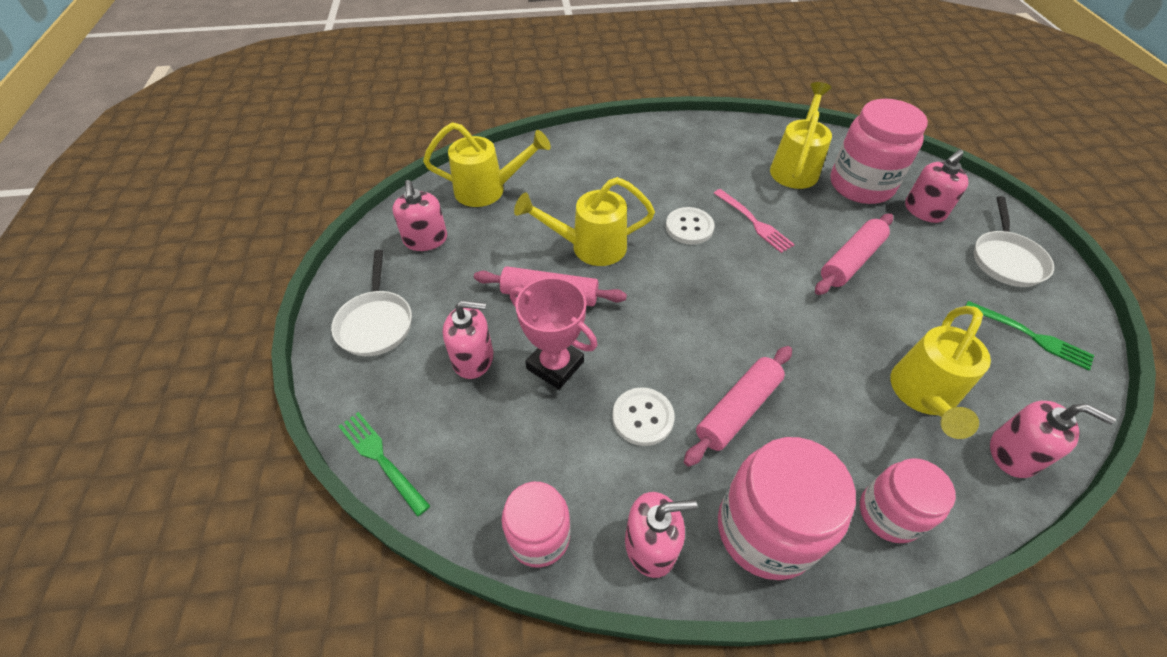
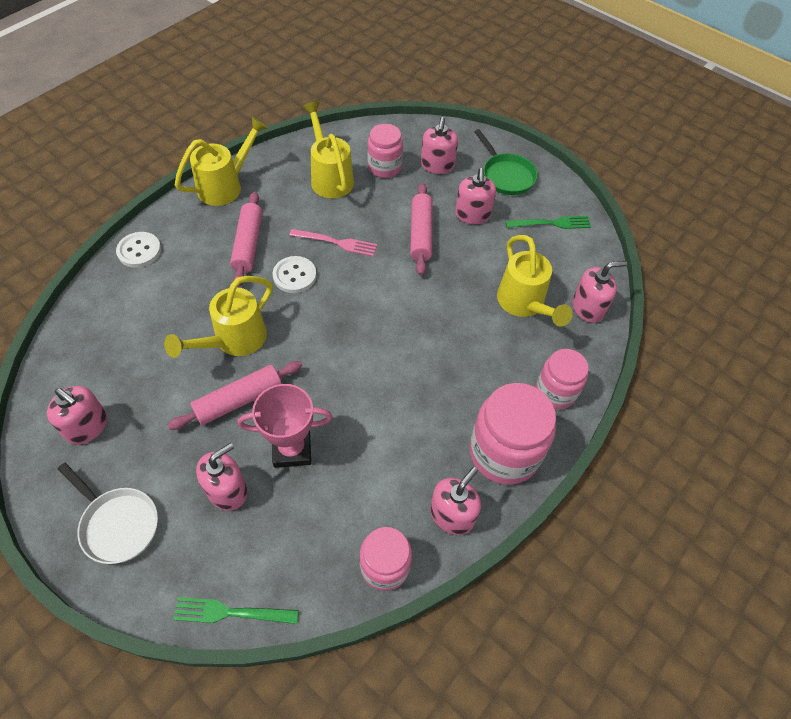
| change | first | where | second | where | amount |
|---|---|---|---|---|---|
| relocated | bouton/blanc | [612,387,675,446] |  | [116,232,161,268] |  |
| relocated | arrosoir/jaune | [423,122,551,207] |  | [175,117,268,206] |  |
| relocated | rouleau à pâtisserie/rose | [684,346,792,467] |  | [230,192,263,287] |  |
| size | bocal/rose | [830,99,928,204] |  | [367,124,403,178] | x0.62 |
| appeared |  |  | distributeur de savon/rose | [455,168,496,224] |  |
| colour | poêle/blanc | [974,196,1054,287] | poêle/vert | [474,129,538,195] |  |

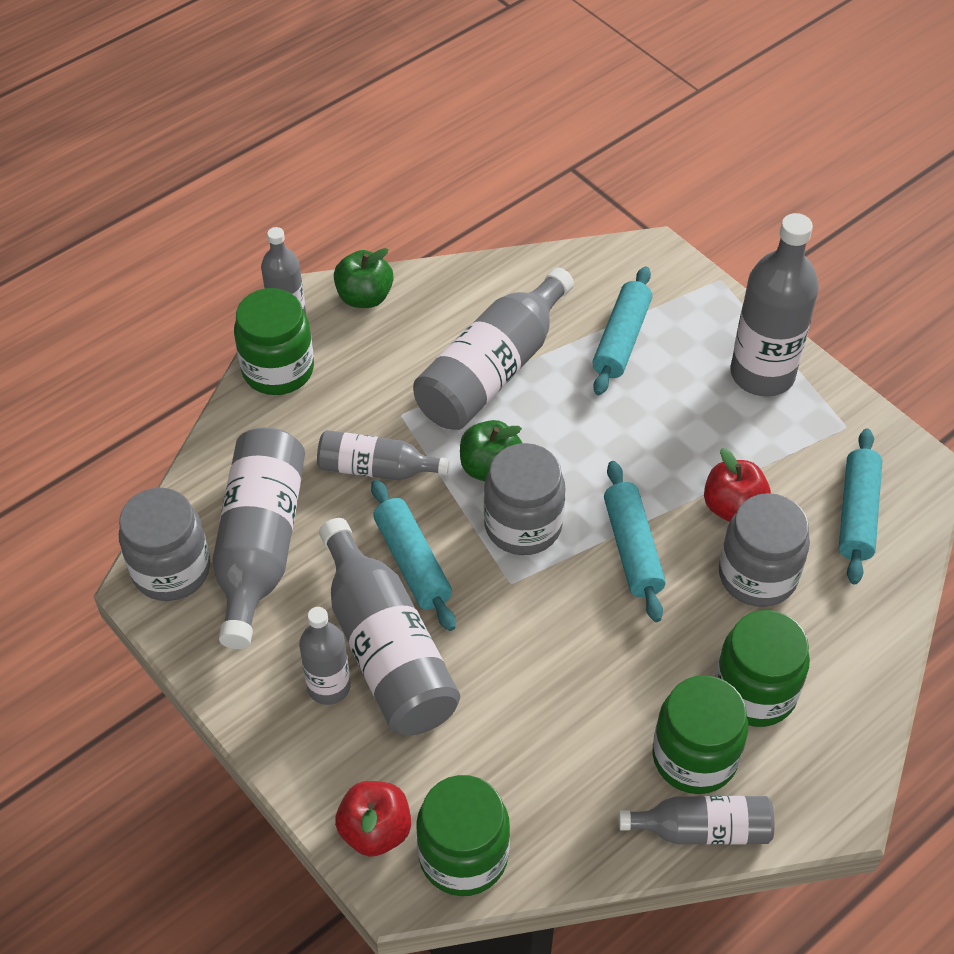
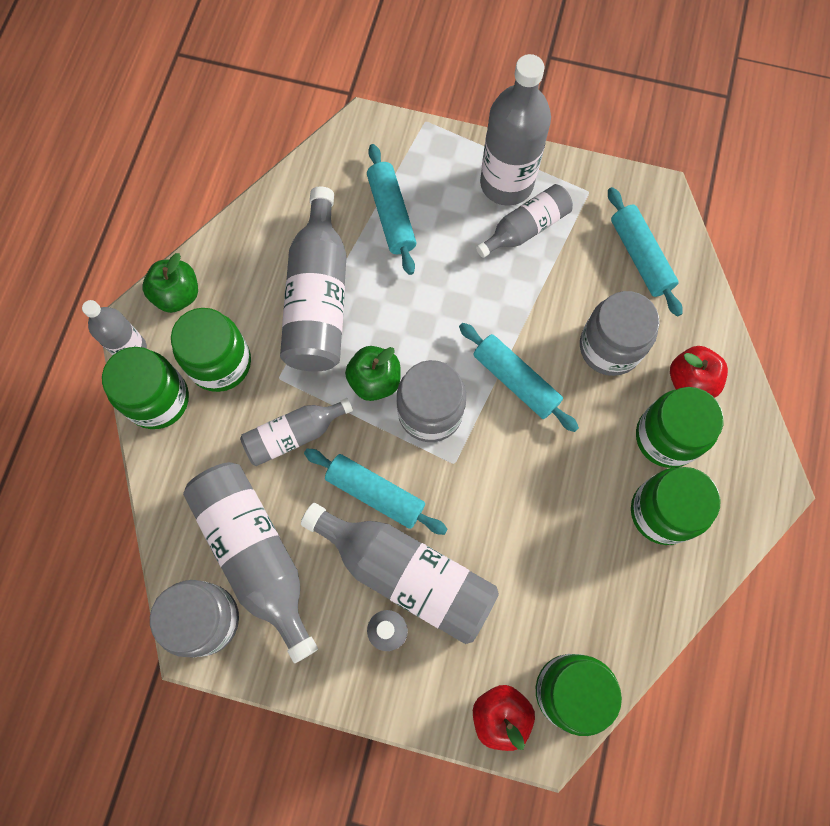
| change | first | where | second | where | amount |
|---|---|---|---|---|---|
| appeared |  |  | bocal/vert | [171,308,251,392] |  |
| relocated | bouteille/gris | [619,796,774,845] |  | [476,184,573,258] |  |
| relocated | pomme/rouge | [704,448,771,522] |  | [670,346,728,398] |  |

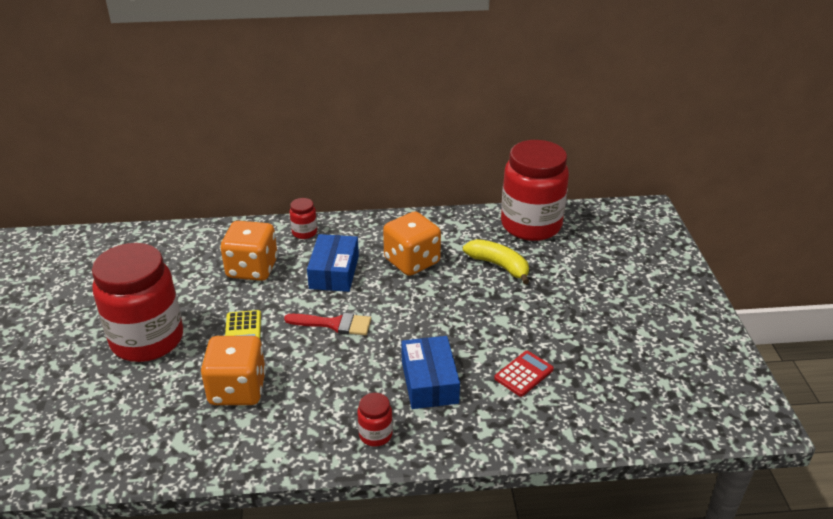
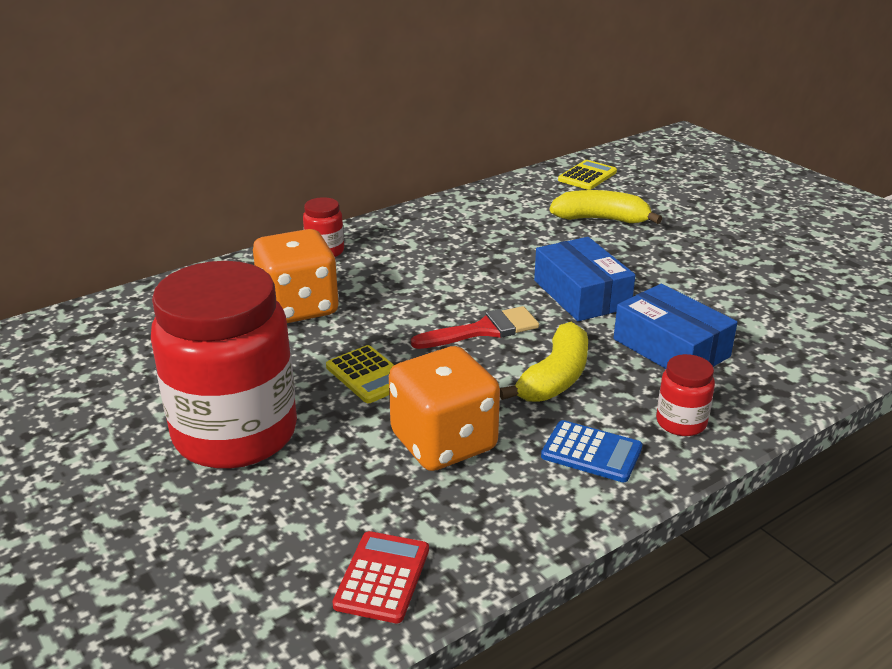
| change | first | where | second | where | amount |
|---|---|---|---|---|---|
| relocated | calculatrice/rouge | [494,351,554,397] |  | [333,531,429,623] |  |
| appeared |  |  | banane/jaune | [500,322,588,402] |  |
| relocated | boîte/bleu | [307,234,359,292] |  | [534,237,636,321] |  |
| appeared |  |  | calculatrice/bleu | [541,420,643,482] |  |
| exchanged | bocal/rouge | [501,140,569,241] | calculatrice/jaune | [558,160,617,190] |  |
| missing | dé/orange | [383,211,441,276] |  |  |  |

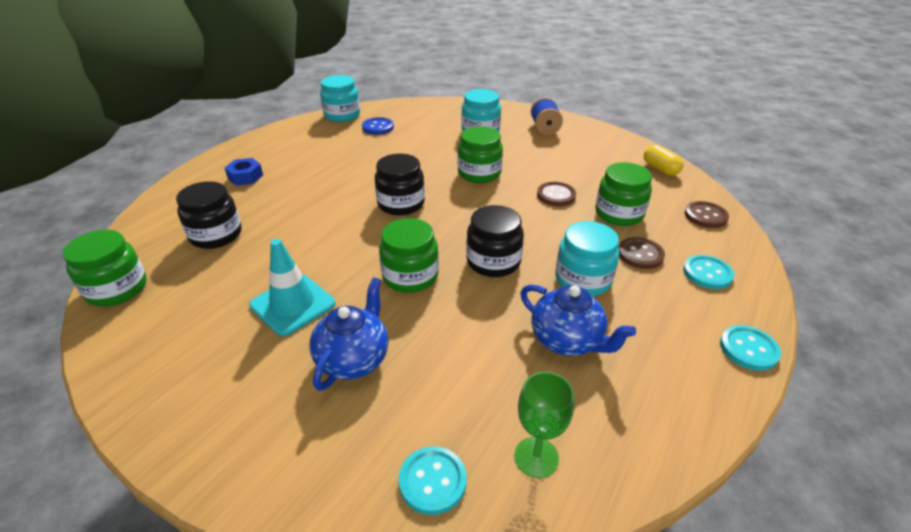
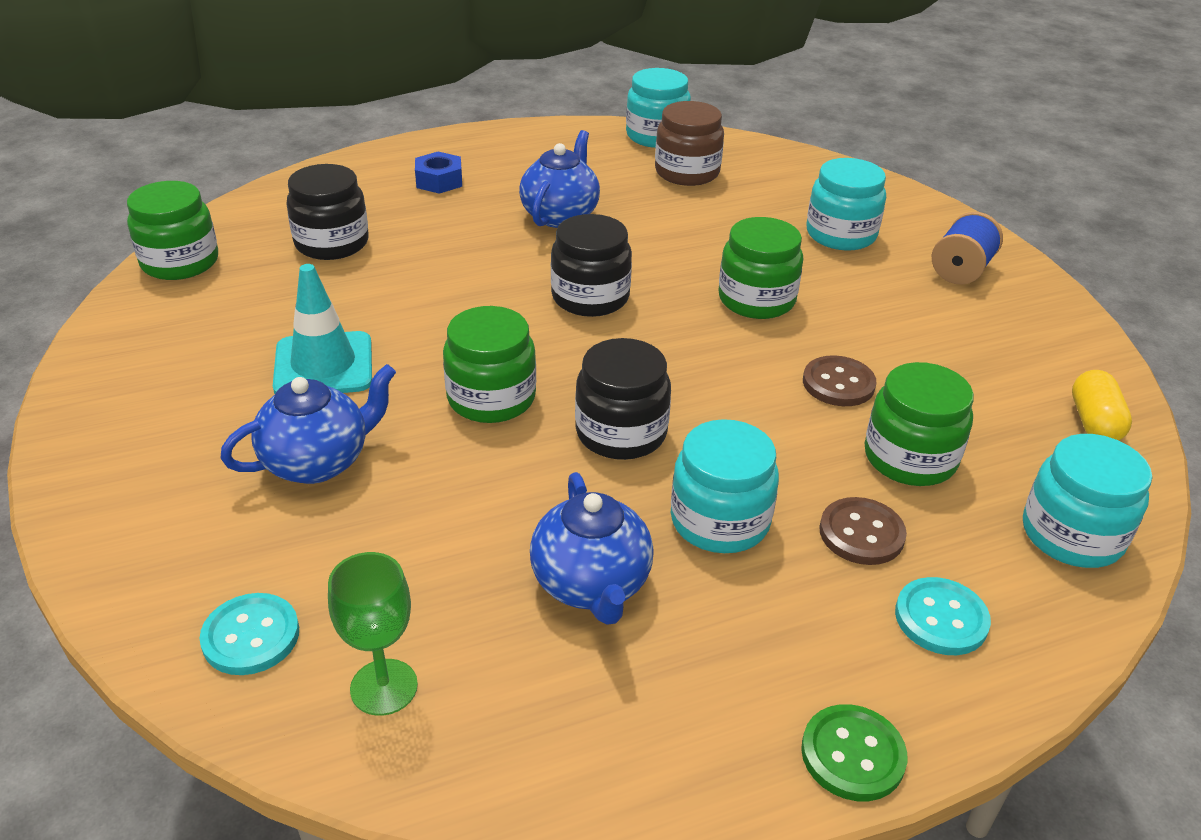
| change | first | where | second | where | amount |
|---|---|---|---|---|---|
| appeared |  |  | théière/bleu | [519,130,600,228] |  |
| exchanged | bouton/bleu | [362,117,394,135] | bocal/marron | [655,101,724,186] |  |
| colour | bouton/turquoise | [720,325,781,371] | bouton/vert | [801,704,907,801] |  |
| exchanged | bouton/marron | [685,201,729,228] | bocal/turquoise | [1023,434,1152,568] |  |

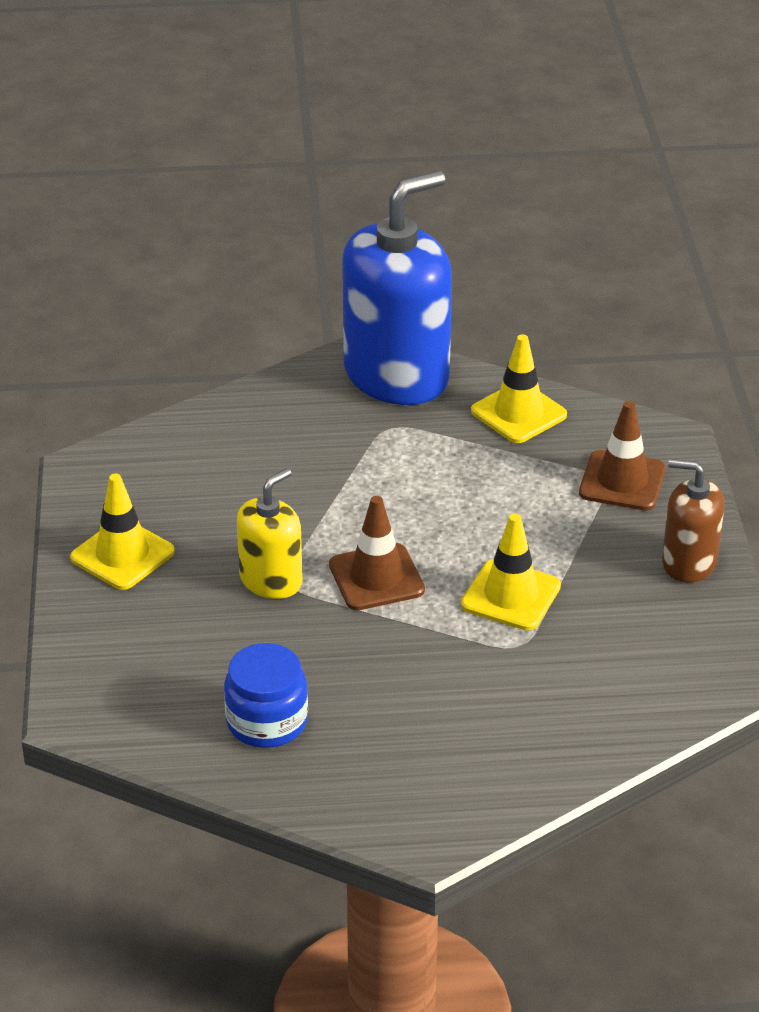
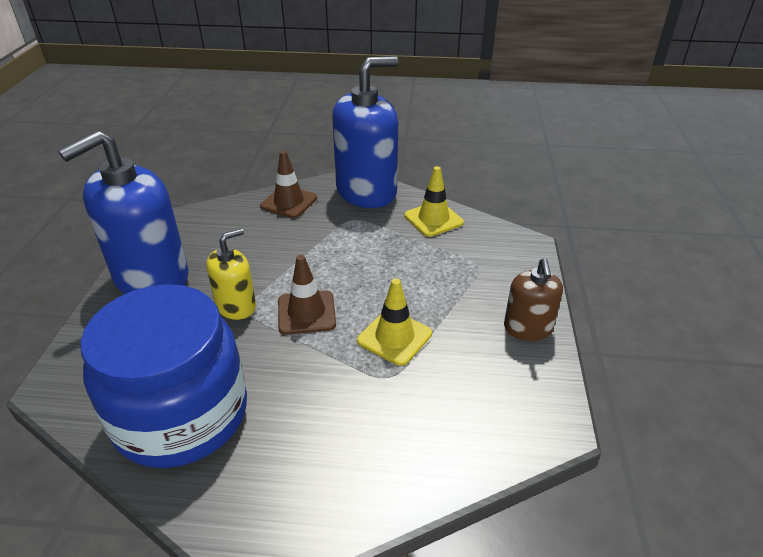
| change | first | where | second | where | amount |
|---|---|---|---|---|---|
| exchanged | cône de chantier/jaune | [70,474,175,590] | distributeur de savon/bleu | [58,131,189,294] |  |
| size | bocal/bleu | [224,643,308,748] |  | [80,284,247,468] | x2.13 |
| relocated | cône de chantier/marron | [579,401,666,510] |  | [260,150,317,218] |  |
| spun | distributeur de savon/marron | [662,459,724,583] |  | [504,258,563,341] | 120 degrees counterclockwise |

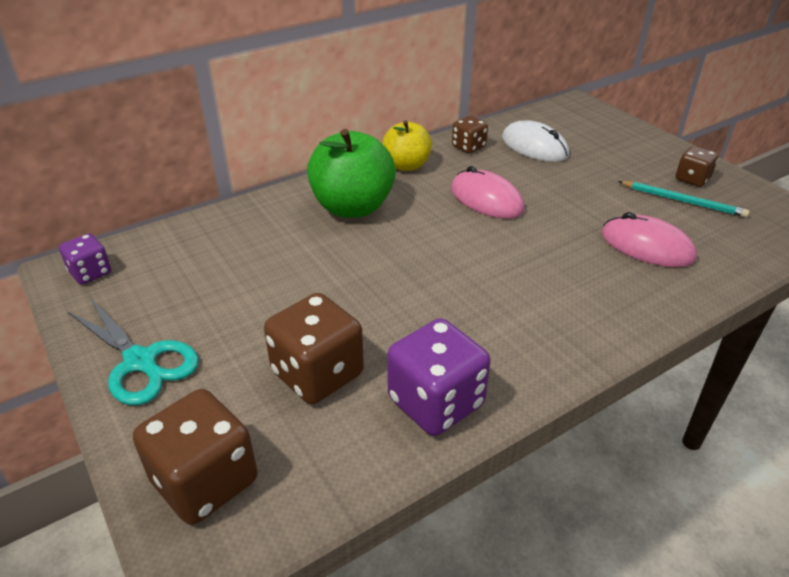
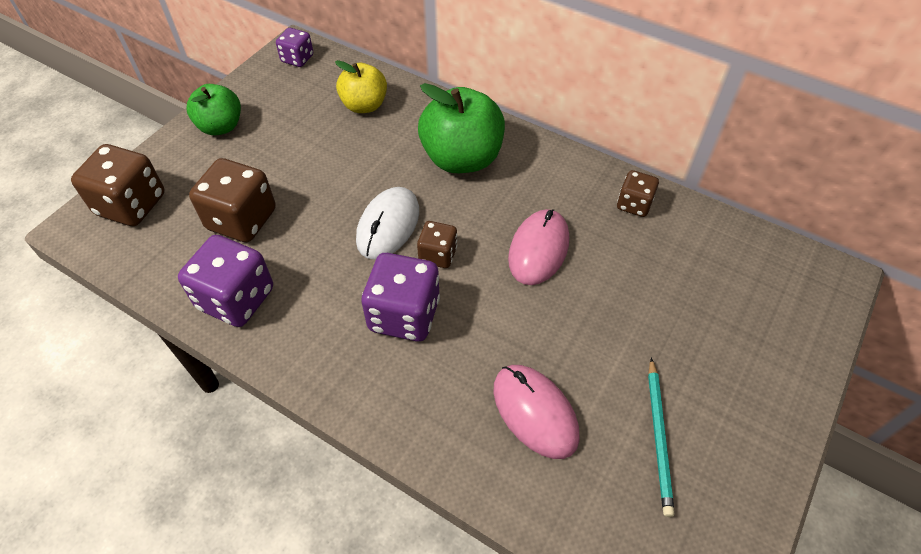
| change | first | where | second | where | amount |
|---|---|---|---|---|---|
| exchanged | ciseaux/turquoise | [67,299,199,405] | pomme/vert | [187,84,241,135] |  |
| relocated | pomme/jaune | [382,120,432,171] |  | [335,60,387,113] |  |
| relocated | souris/blanc | [502,120,569,162] |  | [356,187,419,259] |  |
| appeared |  |  | dé/violet | [362,253,440,342] |  |
| relocated | dé/marron | [676,146,718,187] |  | [417,221,457,268] |  |
| spun | souris/rose | [602,212,697,267] |  | [494,365,580,459] | 45 degrees counterclockwise |

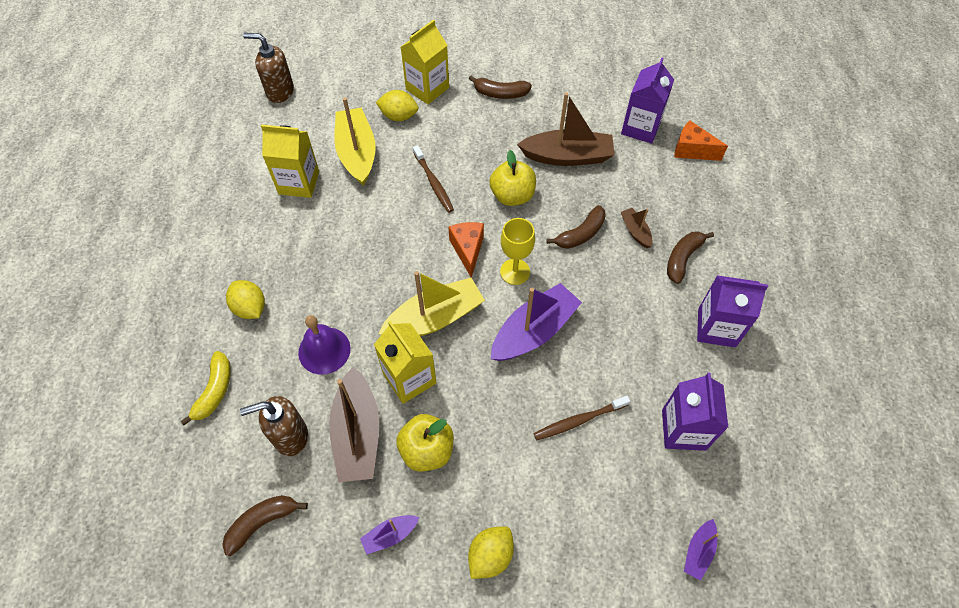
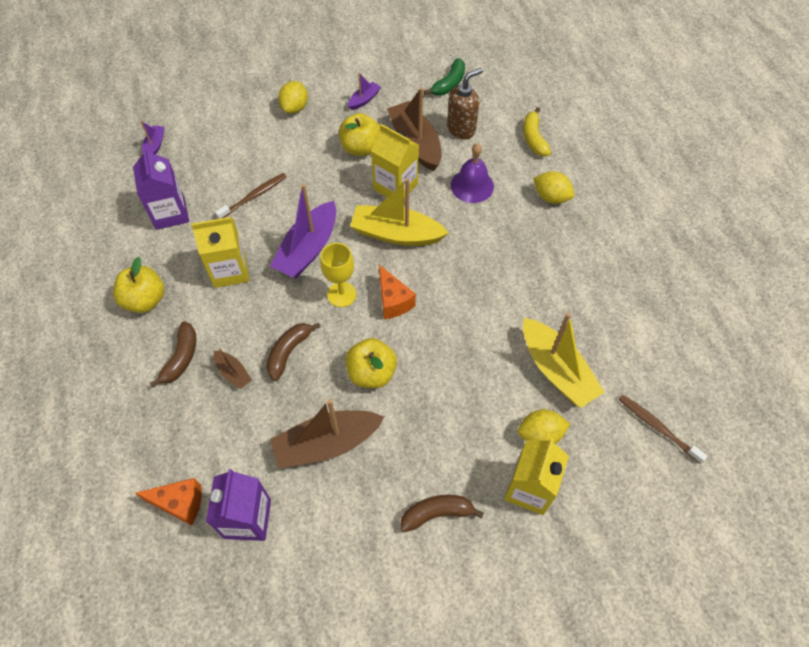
| change | first | where | second | where | amount |
|---|---|---|---|---|---|
| exchanged | brique de lait/violet | [697,275,768,347] | pomme/jaune | [113,257,165,313] |  |
| relocated | brique de lait/jaune | [261,124,319,198] |  | [191,217,249,288] |  |
| spun | bateau/jaune | [378,271,485,336] |  | [350,178,449,246] | 60 degrees clockwise |
| colour | banane/marron | [222,495,308,556] | banane/vert | [424,58,465,95] |  |
| relocated | brosse à dents/marron | [413,145,454,213] |  | [618,394,708,464] |  |
| missing | distributeur de savon/marron | [243,33,294,103] |  |  |  |

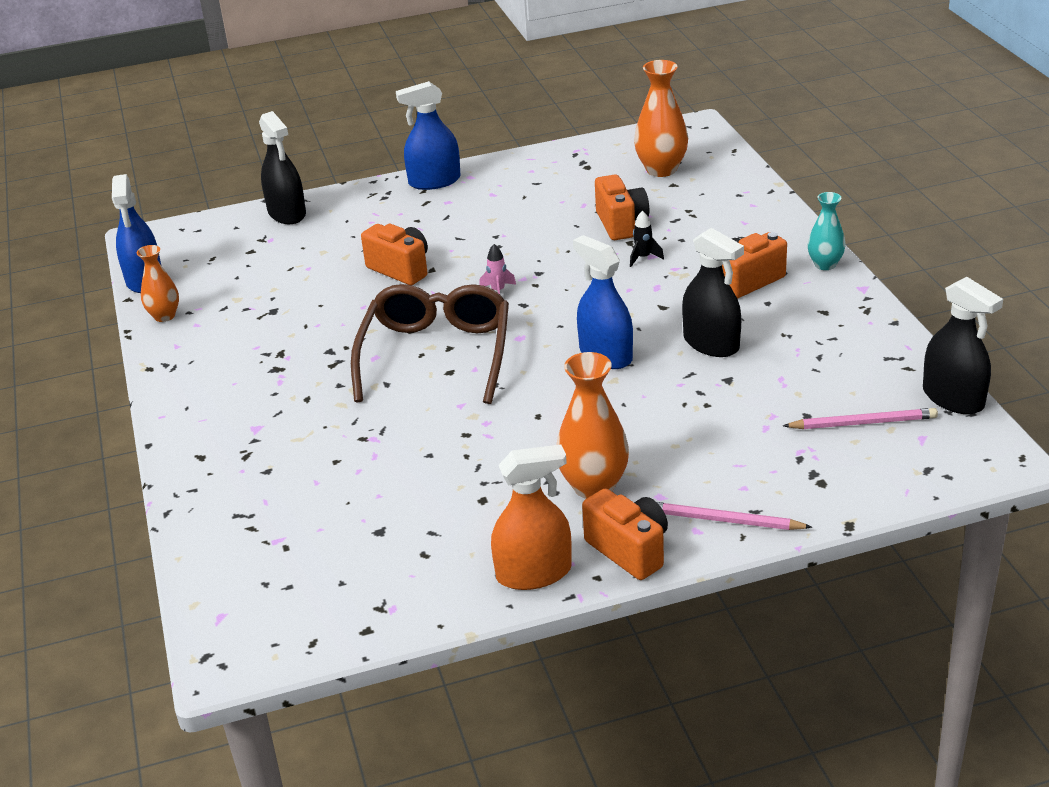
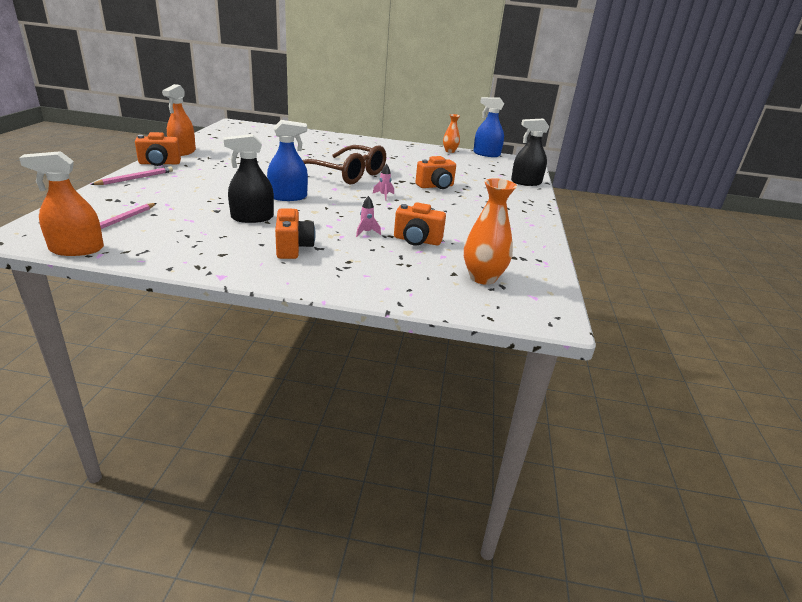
| change | first | where | second | where | amount |
|---|---|---|---|---|---|
| colour | vaporisateur/noir | [923,277,1003,414] | vaporisateur/orange | [19,151,104,256] |  |
| colour | fusée/noir | [630,210,664,267] | fusée/rose | [356,196,381,237] |  |
| missing | vaporisateur/bleu | [396,81,461,190] |  |  |  |
| missing | vase/orange | [556,352,629,499] |  |  |  |
| missing | vase/turquoise | [808,192,846,270] |  |  |  |

